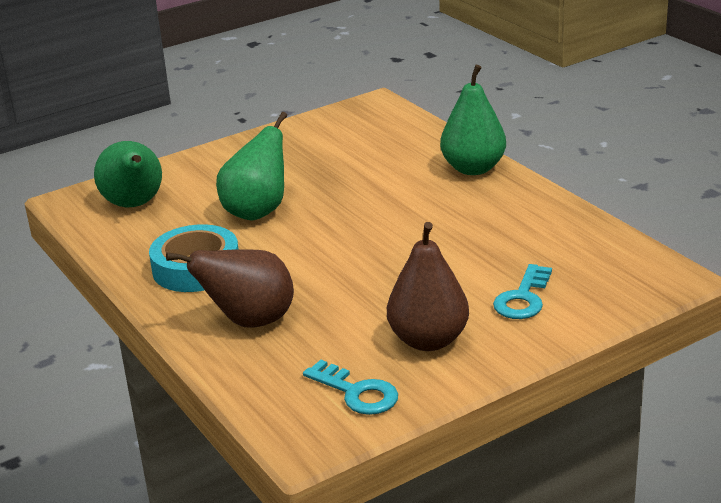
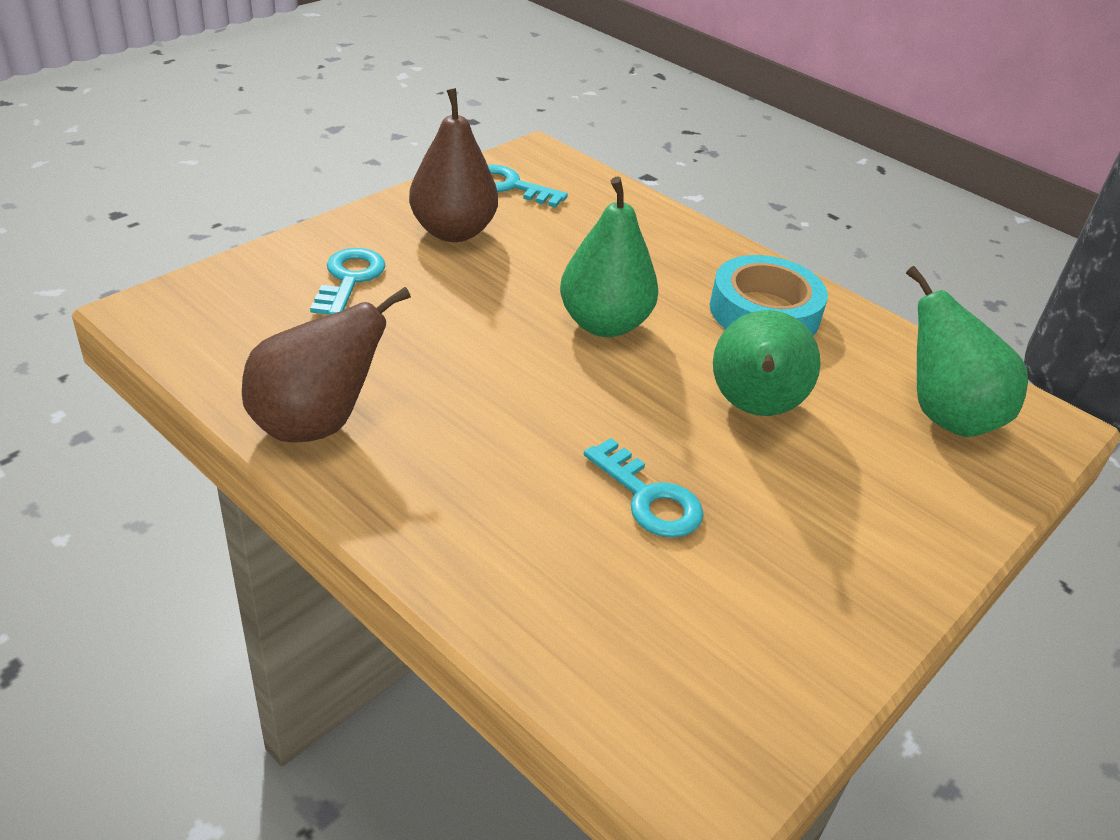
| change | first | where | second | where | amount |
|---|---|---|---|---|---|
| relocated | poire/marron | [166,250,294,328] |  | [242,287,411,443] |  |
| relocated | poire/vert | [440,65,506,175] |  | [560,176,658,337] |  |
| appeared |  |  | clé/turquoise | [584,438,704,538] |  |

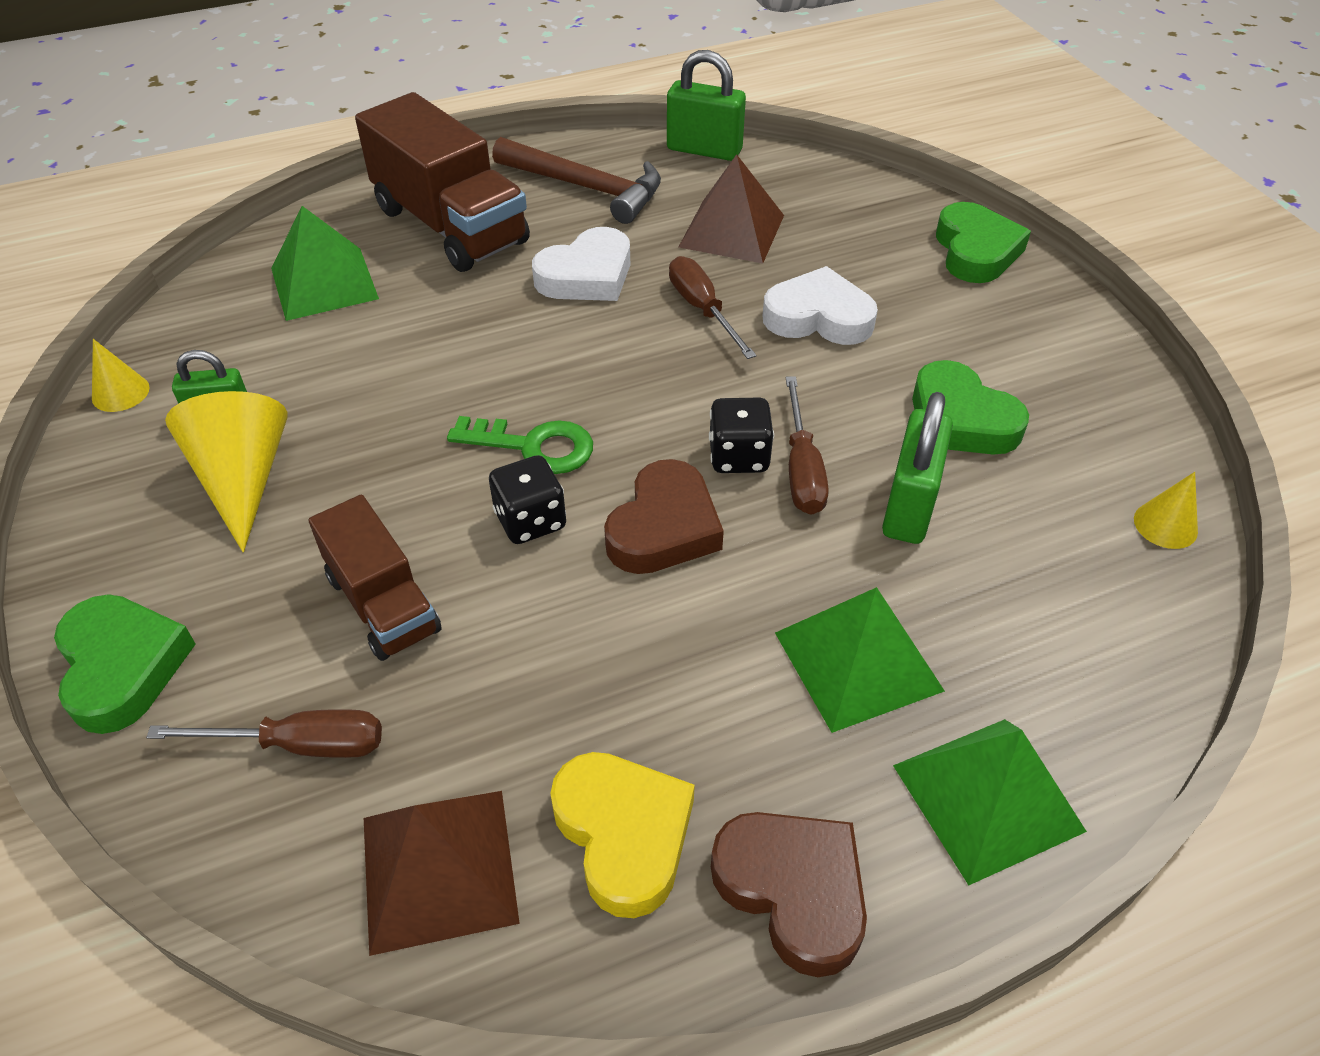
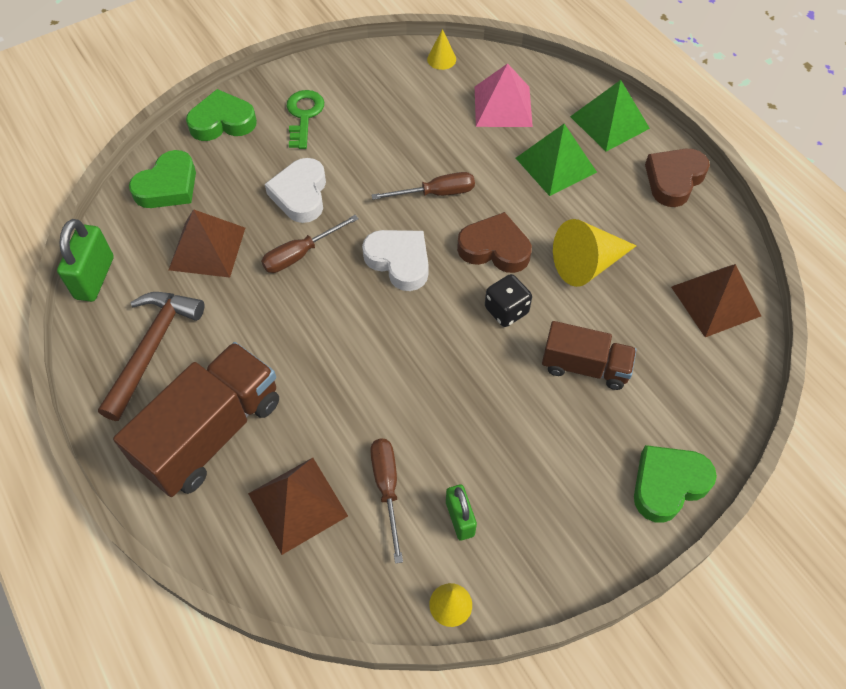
| change | first | where | second | where | amount |
|---|---|---|---|---|---|
| relocated | cœur/vert | [912,360,1029,455] |  | [129,150,196,208] |  |
| colour | pyramide/vert | [271,206,379,321] | pyramide/marron | [248,458,348,555] |  |
| relocated | clé/vert | [447,416,593,474] |  | [287,90,324,149] |  |
| relocated | cœur/blanc | [532,227,630,301] |  | [362,230,429,291] |  |
| relocated | tournevis/marron | [146,709,382,758] |  | [370,439,403,564] |  |
| appeared |  |  | pyramide/rose | [475,63,533,127] |  |
| spun | camion/marron | [309,495,442,661] |  | [542,321,636,390] | 60 degrees clockwise |
| relocated | cône/jaune | [165,391,287,552] |  | [553,219,636,287] |  |
| missing | cœur/jaune | [550,752,695,918] |  |  |  |
| missing | dé/noir | [709,397,774,473] |  |  |  |
| missing | cadenas/vert | [882,392,953,544] |  |  |  |

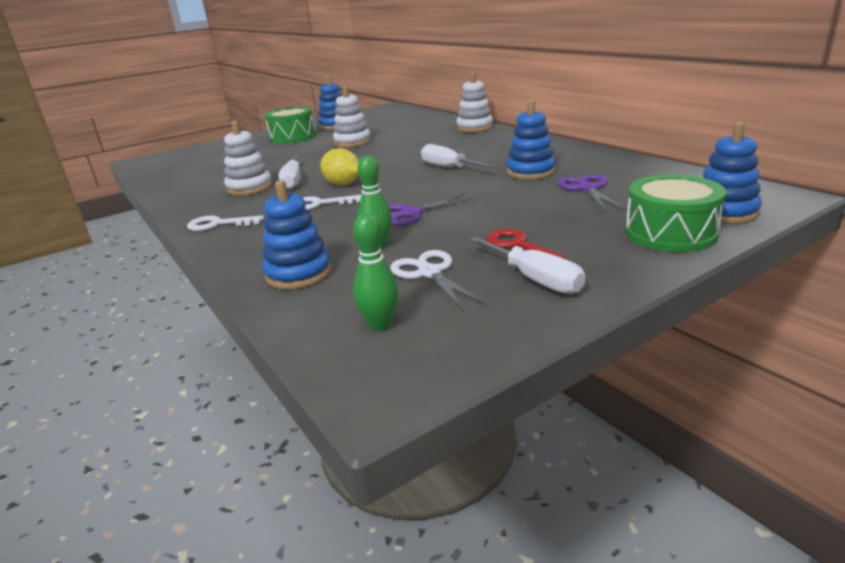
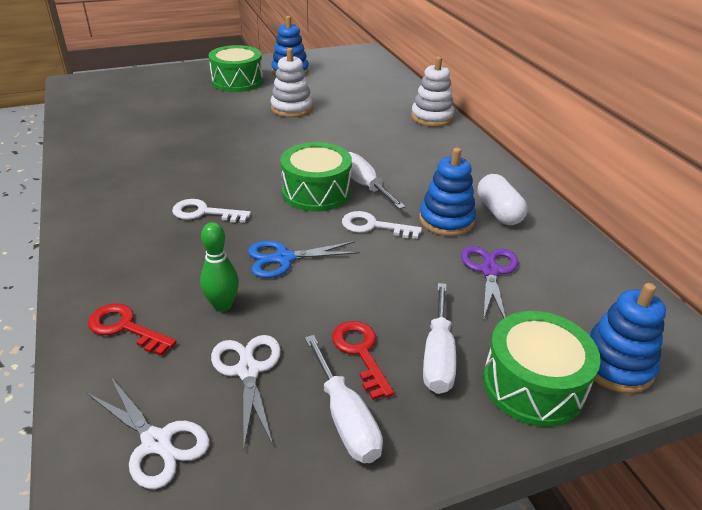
| change | first | where | second | where | amount |
|---|---|---|---|---|---|
| exchanged | quille/vert | [353,213,399,331] | ciseaux/blanc | [87,377,209,489] |  |
| exchanged | jouet à empiler/bleu | [262,180,332,289] | clé/rouge | [88,303,177,356] |  |
| colour | ciseaux/violet | [388,194,475,226] | ciseaux/bleu | [248,241,360,278] |  |
| appeared |  |  | tambour/vert | [280,142,352,212] |  |
| relocated | clé/blanc | [187,215,264,231] |  | [342,211,422,239] |  |
| relocated | tournevis/blanc | [279,155,301,189] |  | [423,283,456,394] |  |
| appeared |  |  | gélule/blanc | [478,174,527,225] |  |
| missing | jouet à empiler/blanc | [224,121,273,195] |  |  |  |
| missing | citron/jaune | [320,148,359,185] |  |  |  |

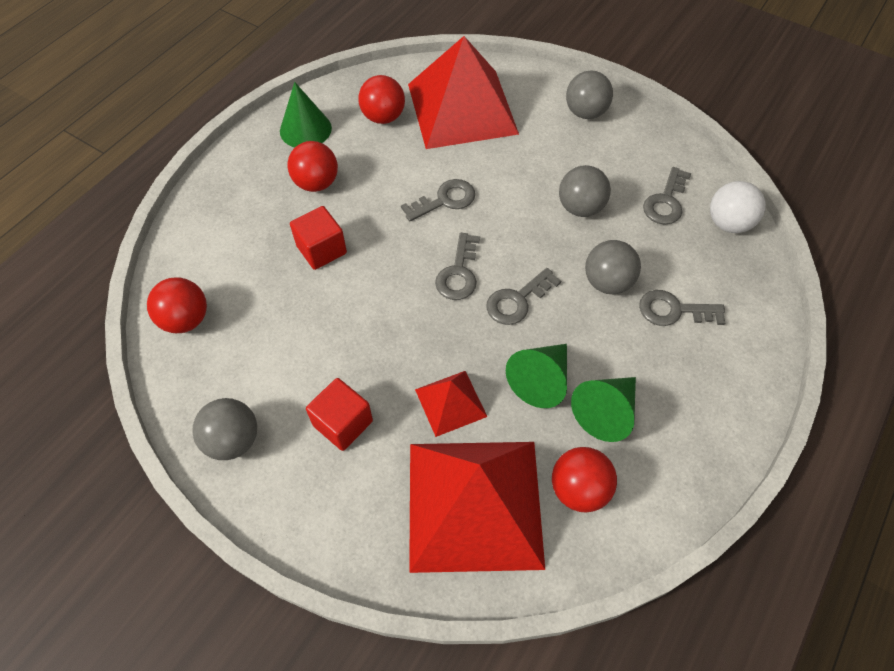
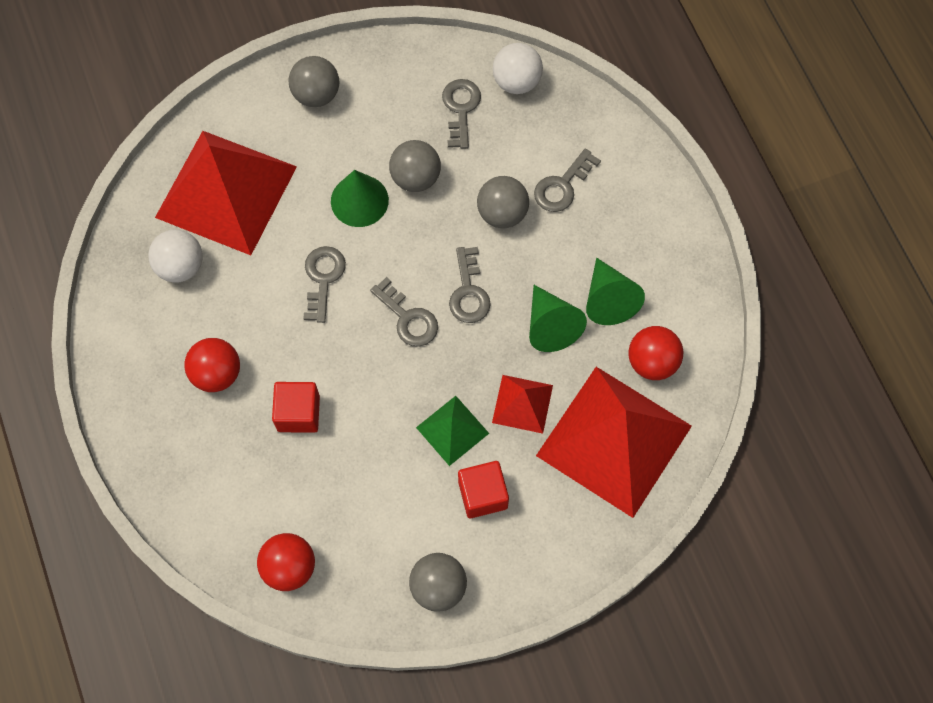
| change | first | where | second | where | amount |
|---|---|---|---|---|---|
| colour | balle/rouge | [358,75,405,124] | balle/blanc | [148,229,203,282] |  |
| relocated | cône/vert | [280,82,332,147] |  | [331,170,389,227] |  |
| appeared |  |  | pyramide/vert | [416,396,489,466] |  |
| spun | clé/gris | [643,167,691,225] |  | [442,79,481,149] | 150 degrees counterclockwise |

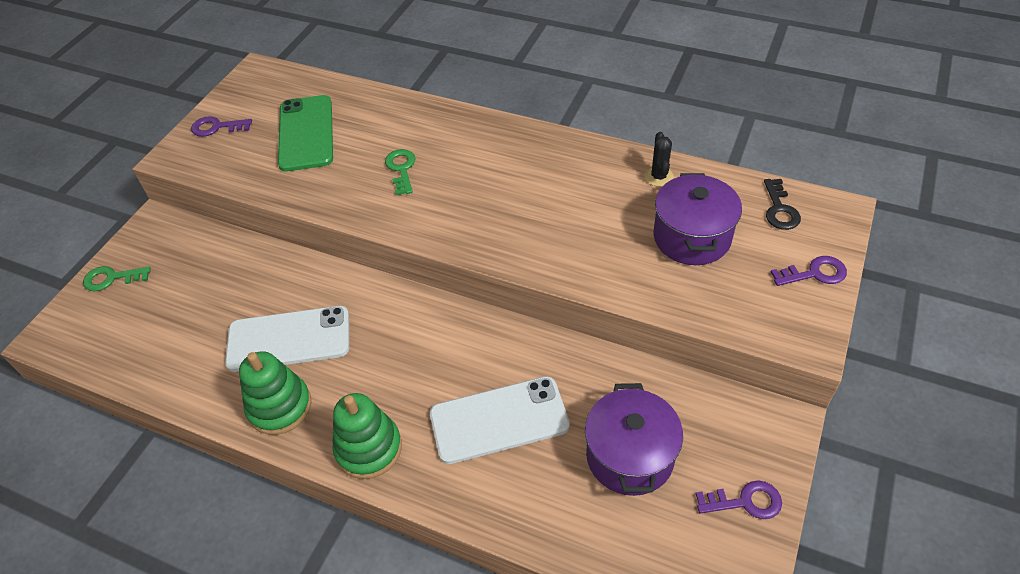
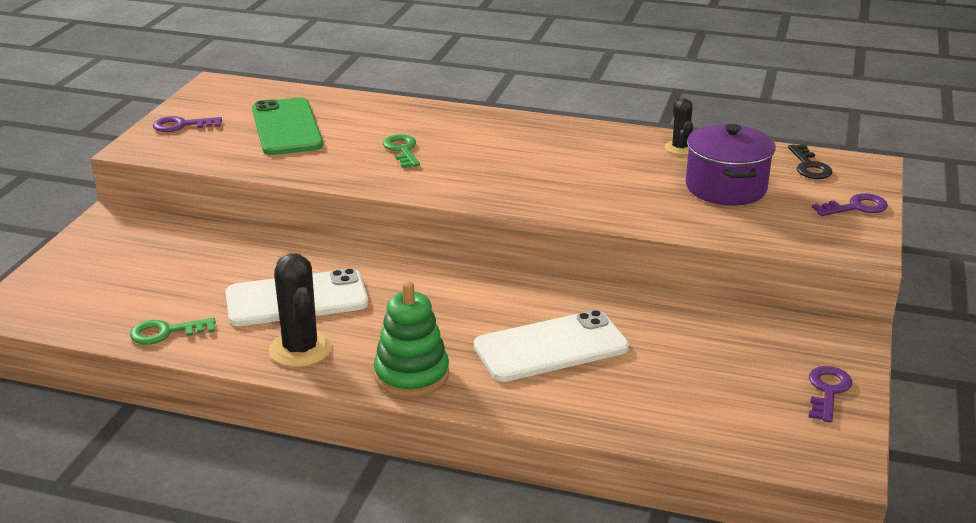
| change | first | where | second | where | amount |
|---|---|---|---|---|---|
| relocated | clé/vert | [83,266,151,291] |  | [130,318,216,345] |  |
| exchanged | jouet à empiler/vert | [239,351,311,435] | cactus/noir | [269,253,332,367] |  |
| spun | clé/violet | [696,480,782,519] |  | [809,366,852,423] | 60 degrees counterclockwise |
| missing | marmite/violet | [585,383,683,496] |  |  |  |

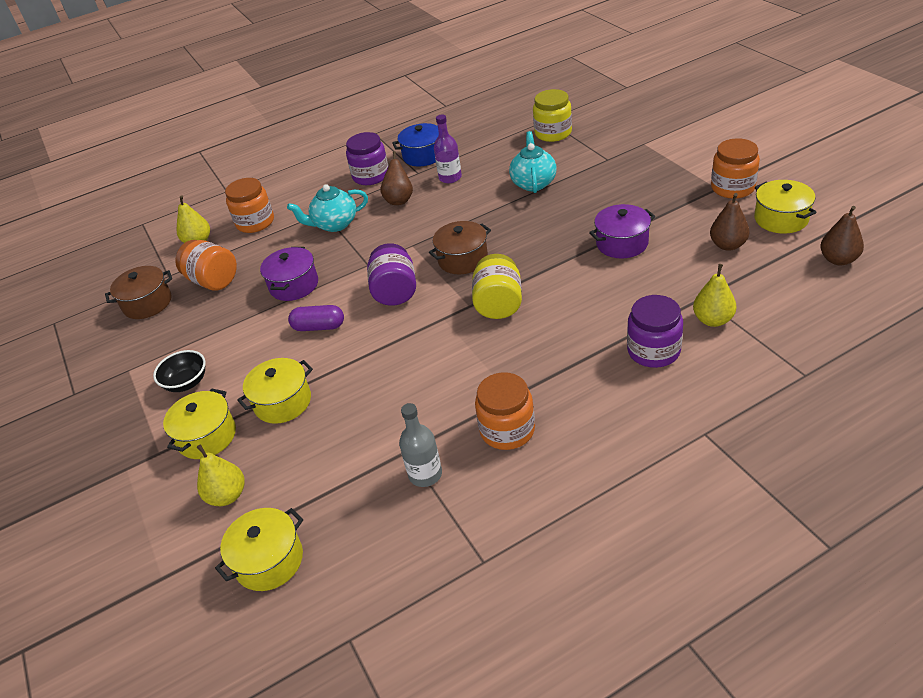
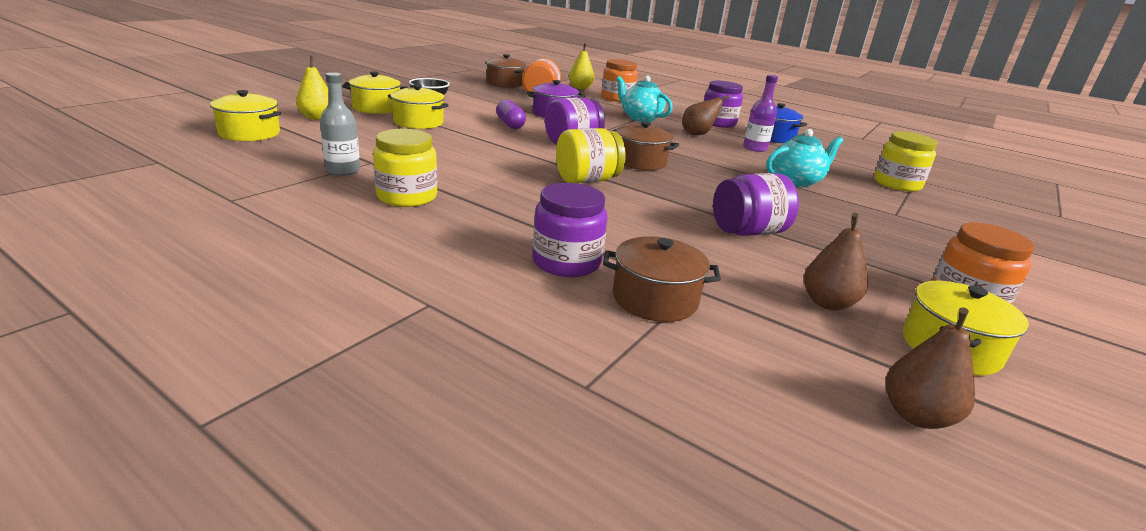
| change | first | where | second | where | amount |
|---|---|---|---|---|---|
| colour | bocal/orange | [475,372,535,450] | bocal/jaune | [373,129,437,207] |  |
| exchanged | poire/jaune | [693,264,737,327] | marmite/marron | [603,236,721,322] |  |
| exchanged | marmite/violet | [589,204,656,258] | bocal/violet | [713,173,799,236] |  |

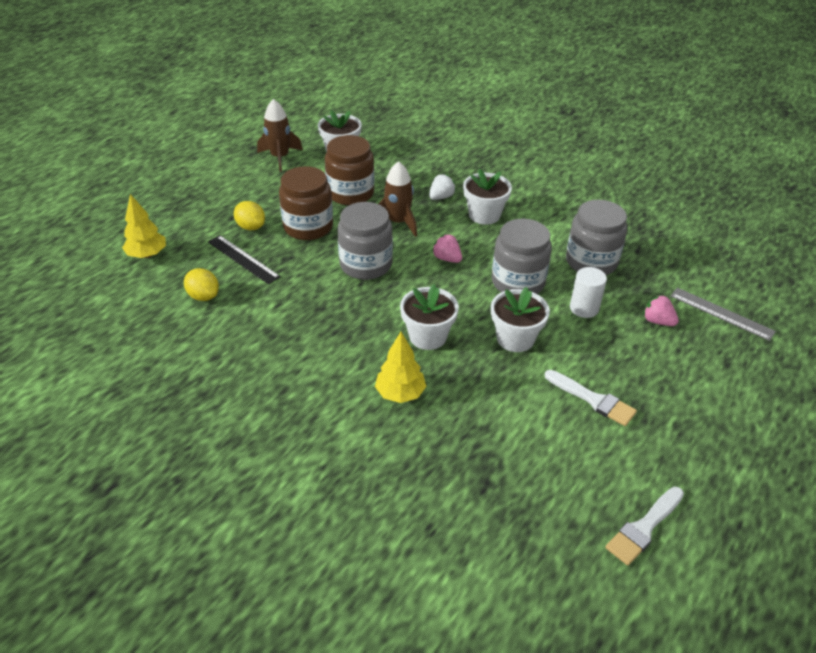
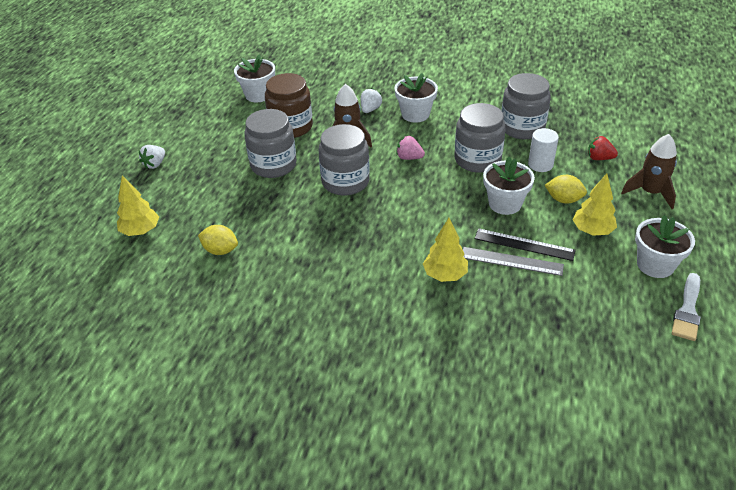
| change | first | where | second | where | amount |
|---|---|---|---|---|---|
| appeared |  |  | fraise/blanc | [138,145,165,169] |  |
| colour | bocal/marron | [279,166,333,240] | bocal/gris | [244,109,297,178] |  |
| relocated | règle/gris | [670,288,776,341] |  | [463,247,564,276] |  |
| relocated | règle/noir | [208,235,281,284] |  | [475,228,576,261] |  |
| relocated | citron/jaune | [234,201,265,230] |  | [545,175,587,204] |  |
| exchanged | pinceau/blanc | [545,370,637,426] | arbre/jaune | [573,174,617,236] |  |
| colour | fraise/rose | [643,295,679,326] | fraise/rouge | [588,136,618,160] |  |
| relocated | fusée/marron | [257,99,303,172] |  | [621,134,677,209] |  |
| relocated | pot de fleurs/blanc | [400,284,459,350] |  | [635,215,695,278] |  |

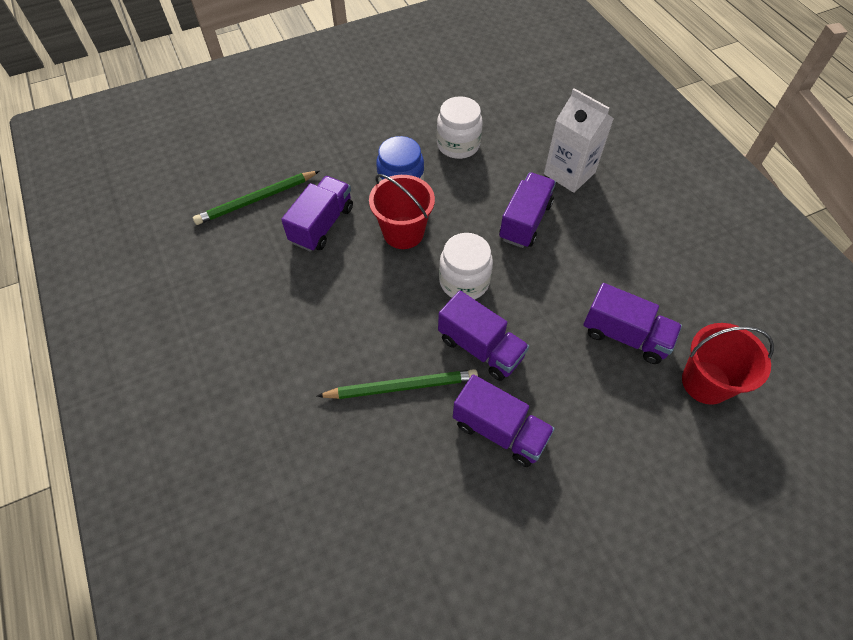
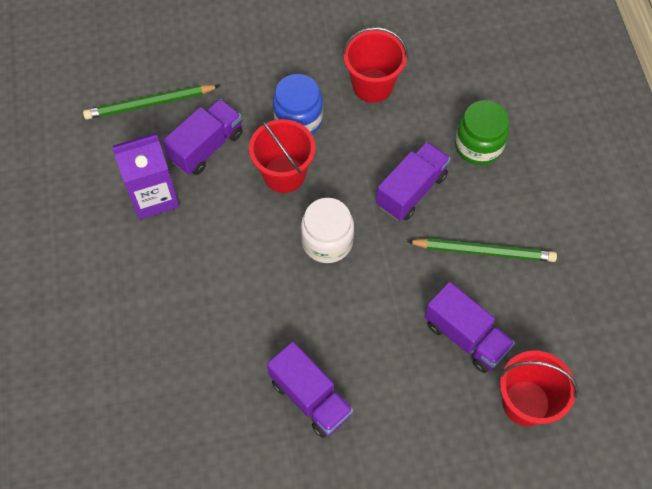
| change | first | where | second | where | amount |
|---|---|---|---|---|---|
| appeared |  |  | brique de lait/violet | [112,133,180,220] |  |
| exchanged | bocal/blanc | [437,96,483,159] | seau/rouge | [342,27,408,103] |  |
| relocated | crayon/vert | [317,369,478,399] |  | [407,238,557,262] |  |
| exchanged | brique de lait/blanc | [544,88,614,193] | bocal/vert | [455,101,509,165] |  |
| missing | camion/violet | [438,291,529,381] |  |  |  |

